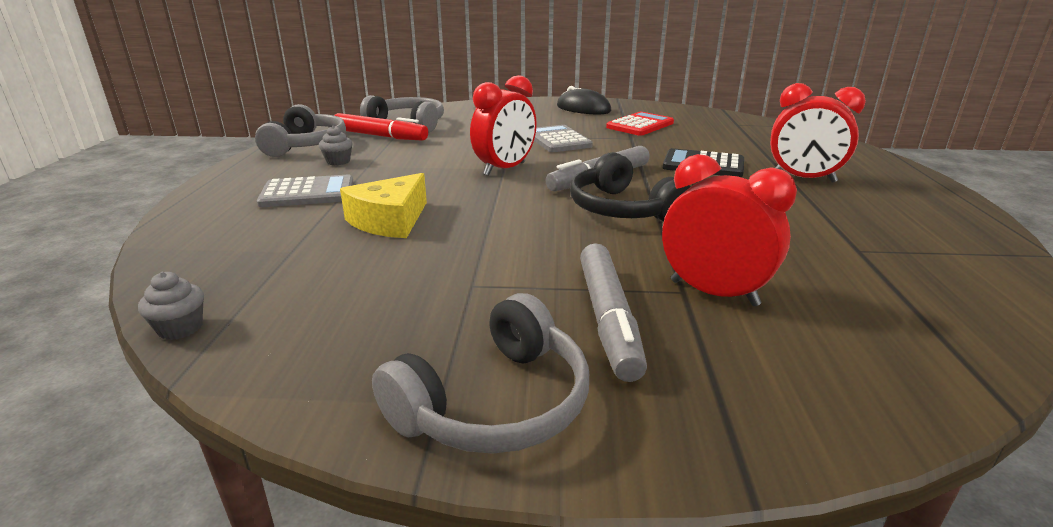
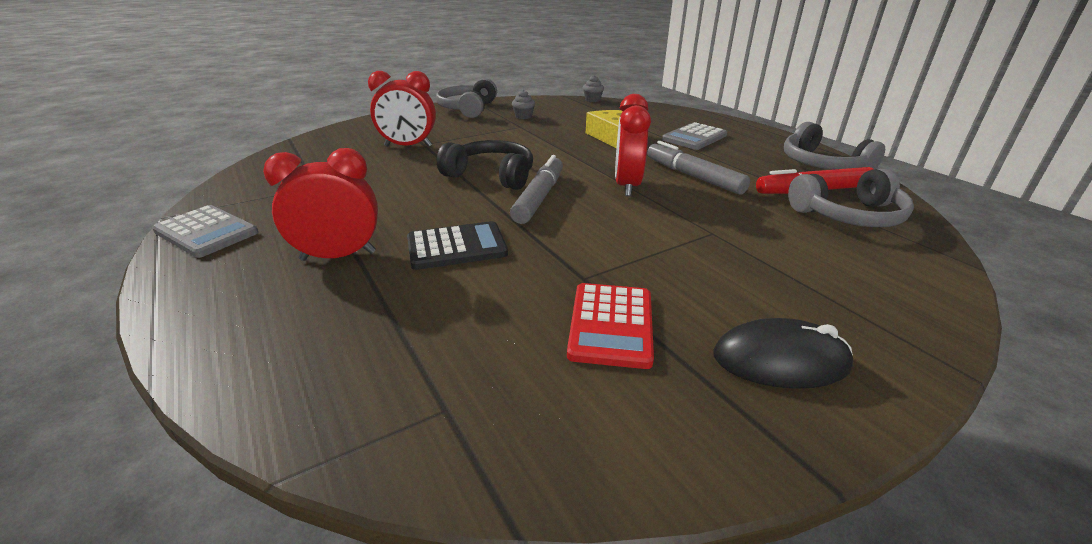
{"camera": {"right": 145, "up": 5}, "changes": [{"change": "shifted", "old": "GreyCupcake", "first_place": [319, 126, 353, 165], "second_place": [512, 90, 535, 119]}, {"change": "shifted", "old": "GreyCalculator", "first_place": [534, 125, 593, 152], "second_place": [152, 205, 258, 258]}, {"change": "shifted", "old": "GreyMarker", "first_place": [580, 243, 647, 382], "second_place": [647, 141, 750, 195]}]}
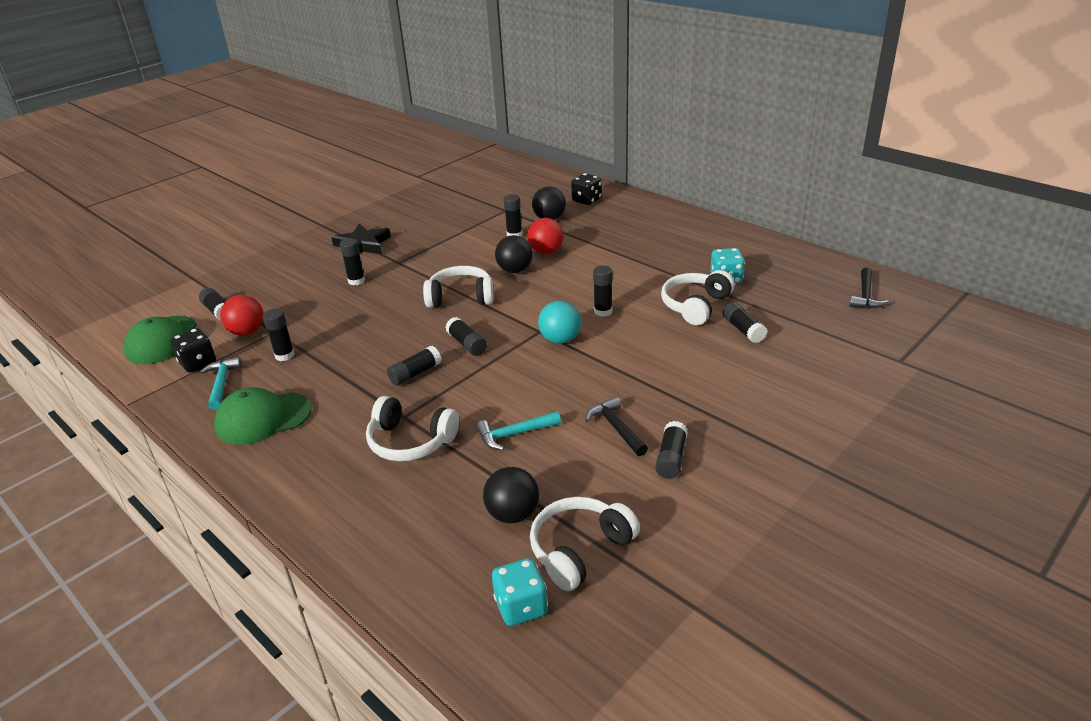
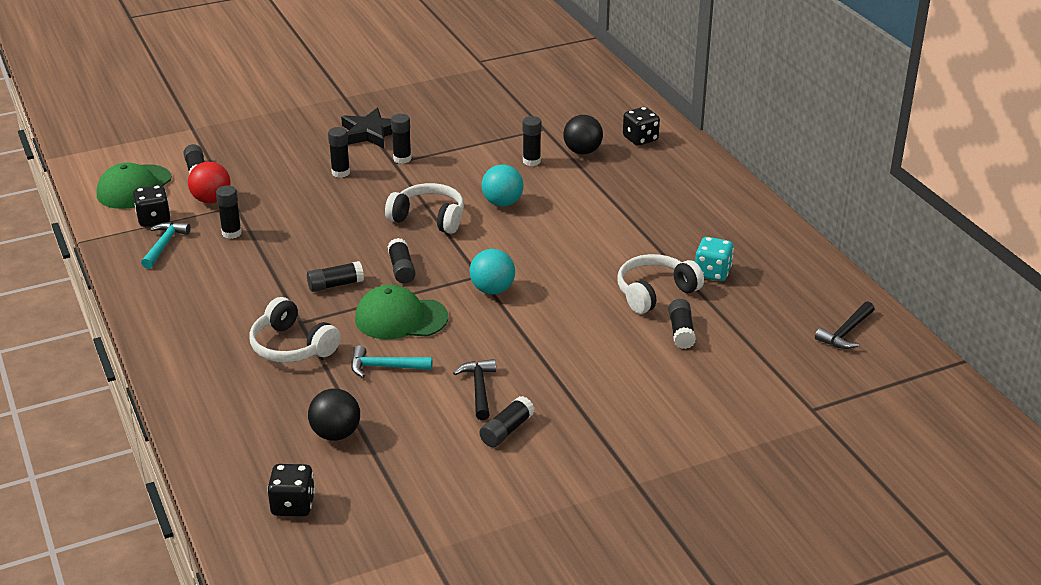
{"camera": {"right": 20, "up": 0}, "changes": [{"change": "gone", "old": "RedBall", "first_place": [527, 218, 564, 254]}, {"change": "gone", "old": "WhiteHeadphones", "first_place": [530, 497, 640, 591]}, {"change": "shifted", "old": "GreenCap", "first_place": [214, 388, 312, 445], "second_place": [355, 285, 448, 339]}, {"change": "shifted", "old": "BlackGlueStick", "first_place": [593, 266, 613, 317], "second_place": [391, 114, 412, 164]}, {"change": "repainted", "old": "TurquoiseDice", "new": "BlackDice", "first_place": [492, 558, 548, 626], "second_place": [267, 464, 315, 516]}, {"change": "repainted", "old": "BlackBall", "new": "TurquoiseBall", "first_place": [495, 235, 533, 273], "second_place": [482, 165, 523, 207]}]}
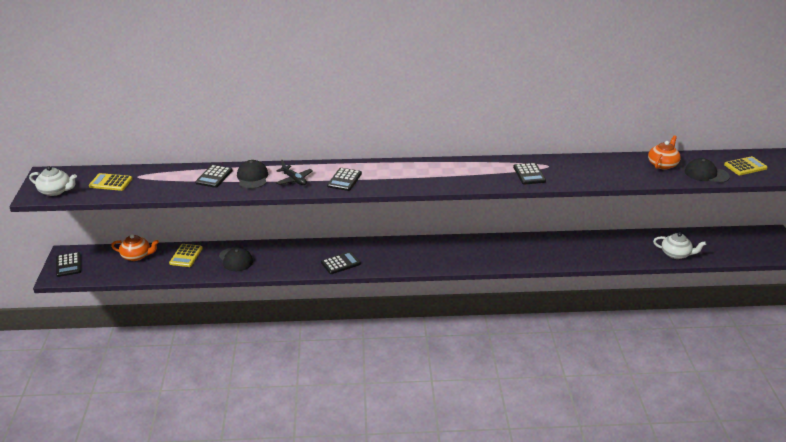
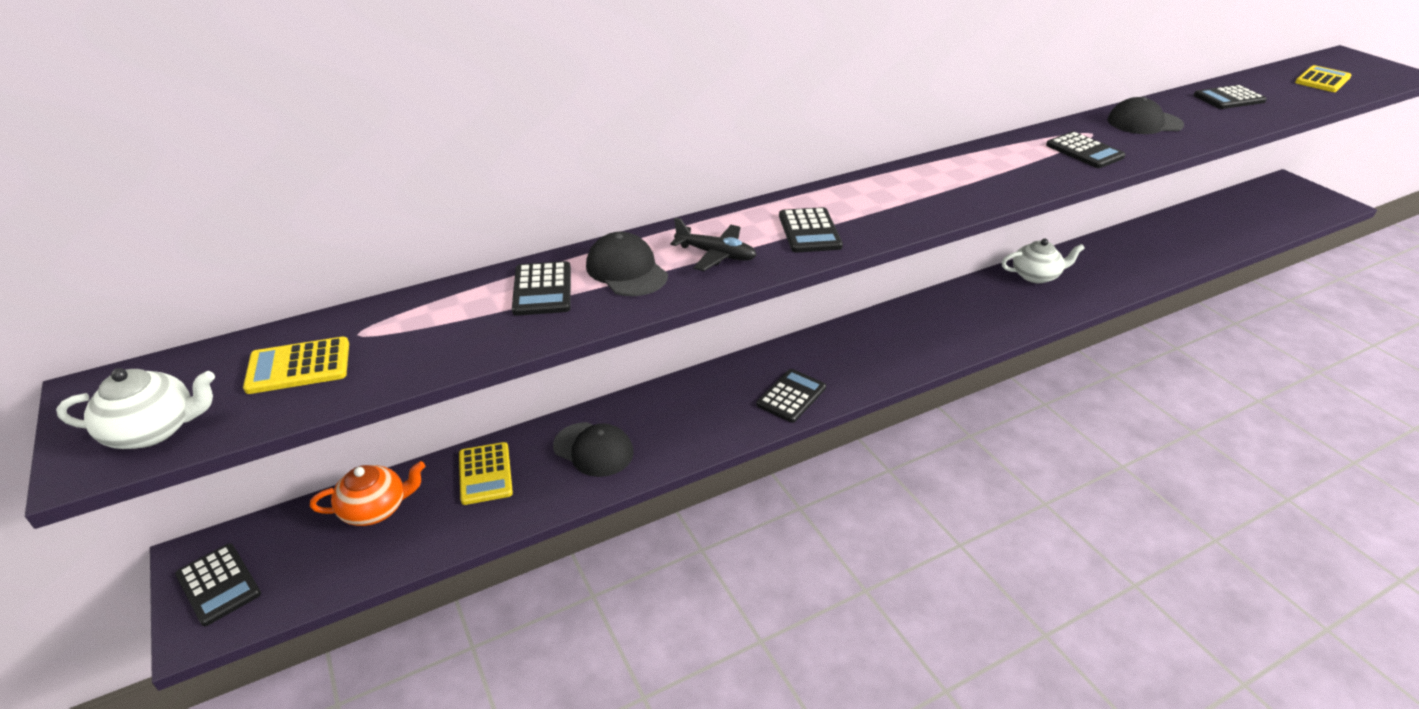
{"camera": {"right": -25, "up": 5}, "changes": [{"change": "shifted", "old": "WhiteTeapot", "first_place": [653, 232, 706, 259], "second_place": [1001, 239, 1085, 283]}, {"change": "shifted", "old": "BlackCap", "first_place": [685, 158, 730, 183], "second_place": [1107, 97, 1184, 134]}, {"change": "swapped", "old": "OrangeTeapot", "new": "BlackCalculator", "first_place": [648, 135, 681, 170], "second_place": [1193, 85, 1267, 109]}]}
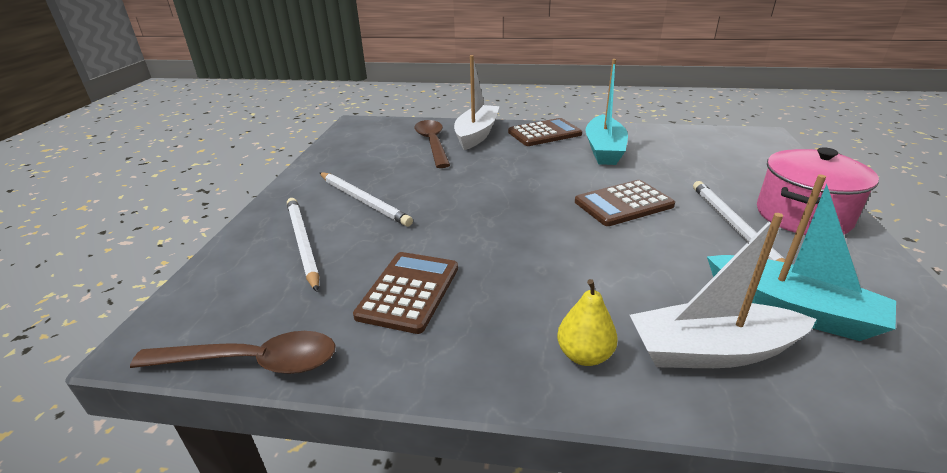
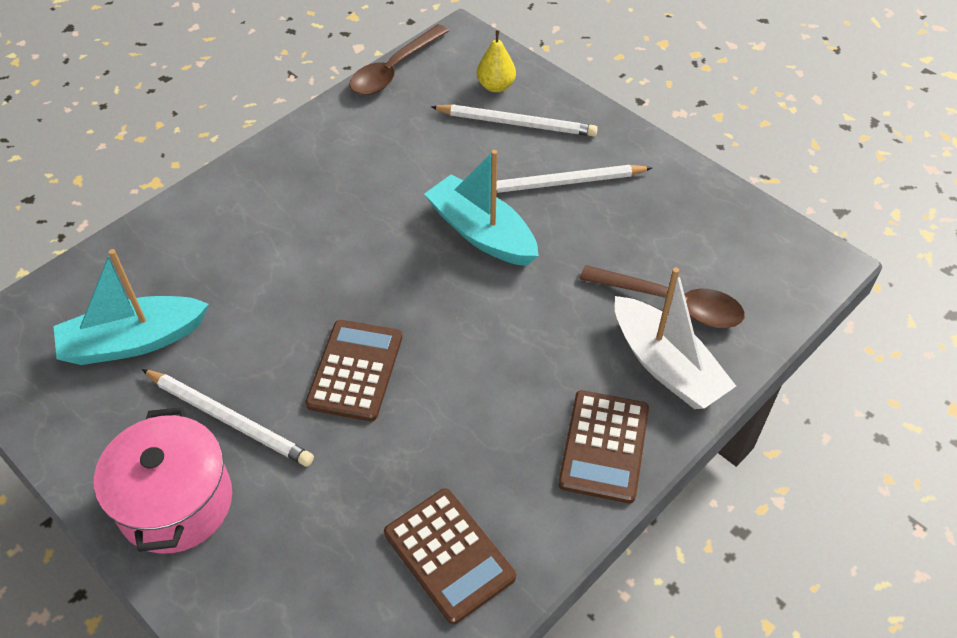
{"camera": {"right": 125, "up": 20}, "changes": [{"change": "gone", "old": "WhiteBoat", "first_place": [630, 213, 817, 368]}, {"change": "shifted", "old": "BrownCalculator", "first_place": [353, 252, 458, 334], "second_place": [384, 488, 516, 624]}, {"change": "shifted", "old": "YellowPear", "first_place": [557, 279, 618, 366], "second_place": [477, 30, 516, 92]}, {"change": "shifted", "old": "TurquoiseBoat", "first_place": [585, 59, 628, 165], "second_place": [424, 150, 539, 266]}]}
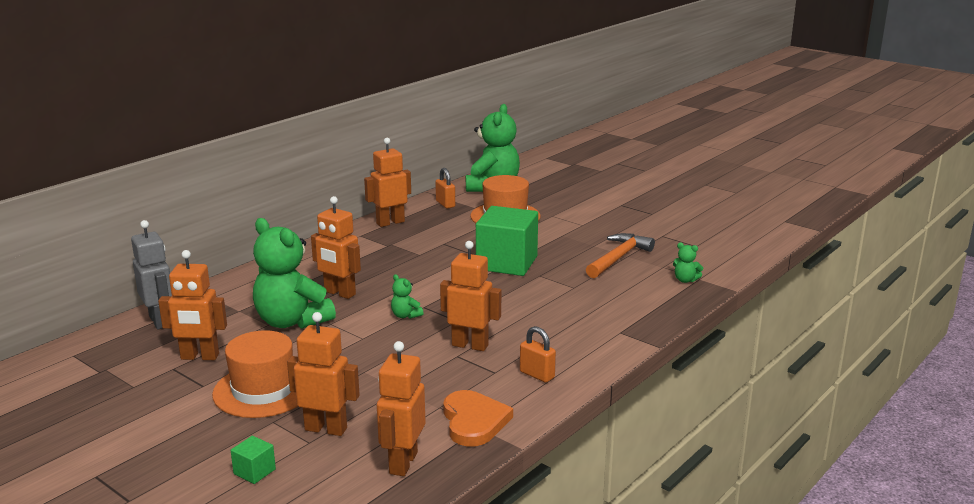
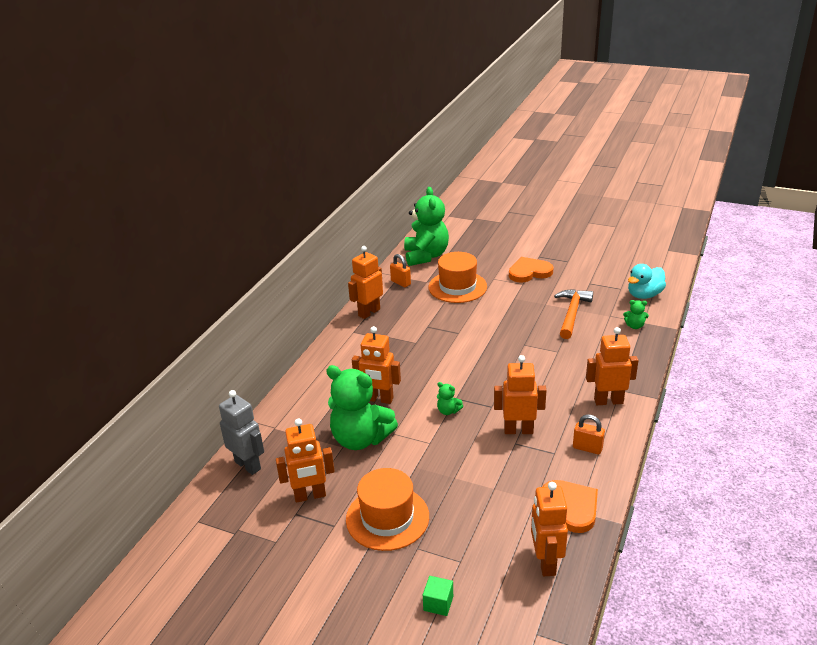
{"camera": {"right": -15, "up": 10}, "changes": [{"change": "gone", "old": "GreenCube", "first_place": [476, 206, 538, 276]}, {"change": "new", "new": "OrangeHeart", "second_place": [509, 257, 554, 283]}, {"change": "new", "new": "TurquoiseDuck", "second_place": [628, 264, 666, 299]}, {"change": "shifted", "old": "OrangeRobot", "first_place": [287, 312, 360, 436], "second_place": [586, 327, 639, 405]}]}
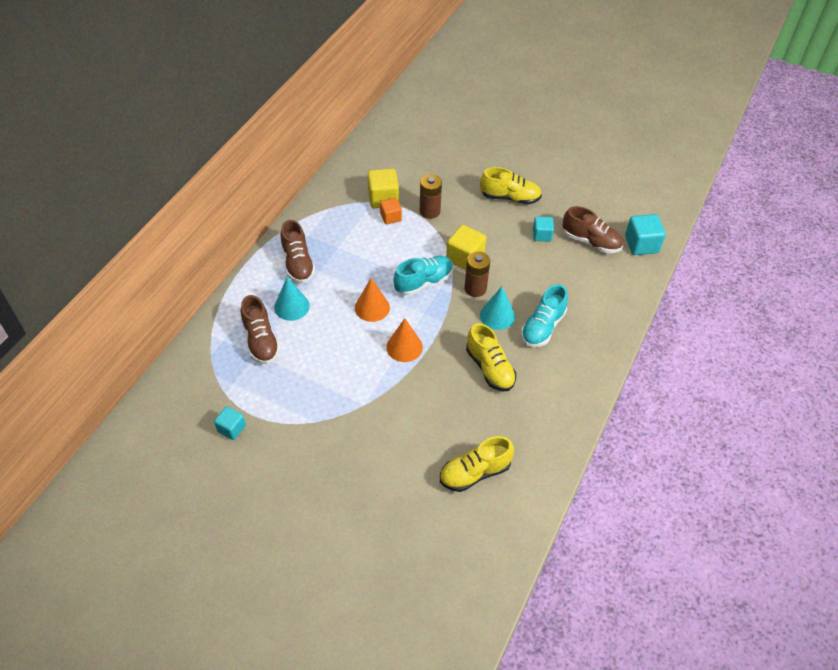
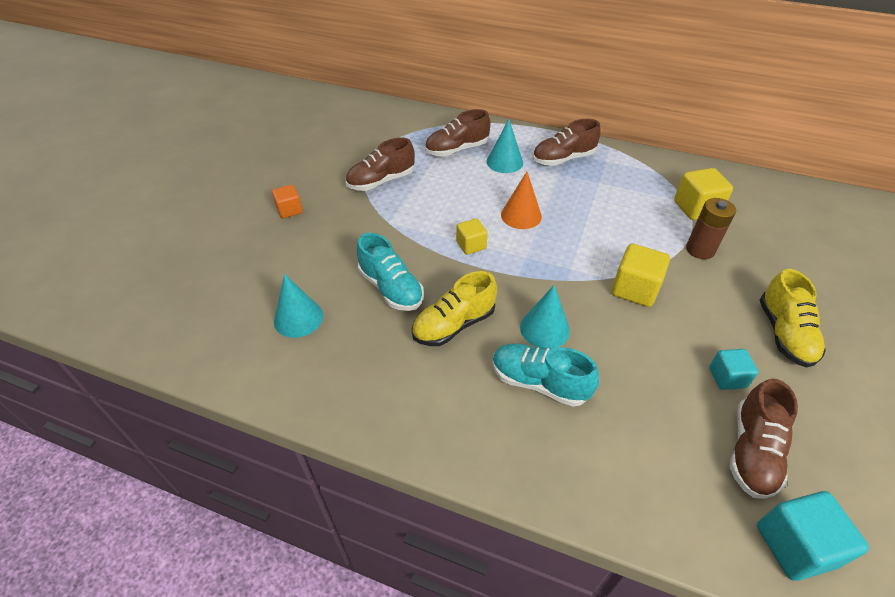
{"camera": {"right": 85, "up": -5}, "changes": [{"change": "gone", "old": "TurquoiseCube", "first_place": [214, 406, 246, 440]}, {"change": "gone", "old": "BrownBattery", "first_place": [464, 251, 490, 297]}, {"change": "new", "new": "BrownShoe", "second_place": [346, 138, 415, 191]}, {"change": "shifted", "old": "OrangeCube", "first_place": [380, 198, 402, 224], "second_place": [272, 185, 303, 218]}, {"change": "shifted", "old": "TurquoiseShoe", "first_place": [394, 256, 453, 296], "second_place": [357, 233, 424, 311]}, {"change": "swapped", "old": "OrangeCone", "new": "YellowCube", "first_place": [386, 318, 423, 362], "second_place": [456, 218, 488, 255]}, {"change": "swapped", "old": "YellowShoe", "new": "TurquoiseCone", "first_place": [440, 436, 514, 492], "second_place": [274, 274, 323, 338]}]}
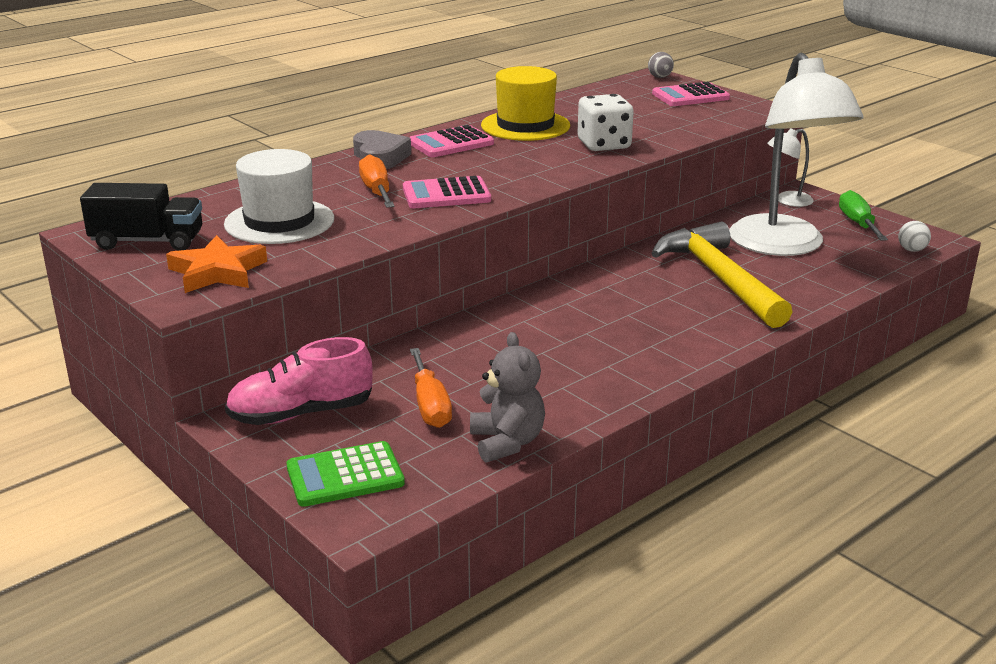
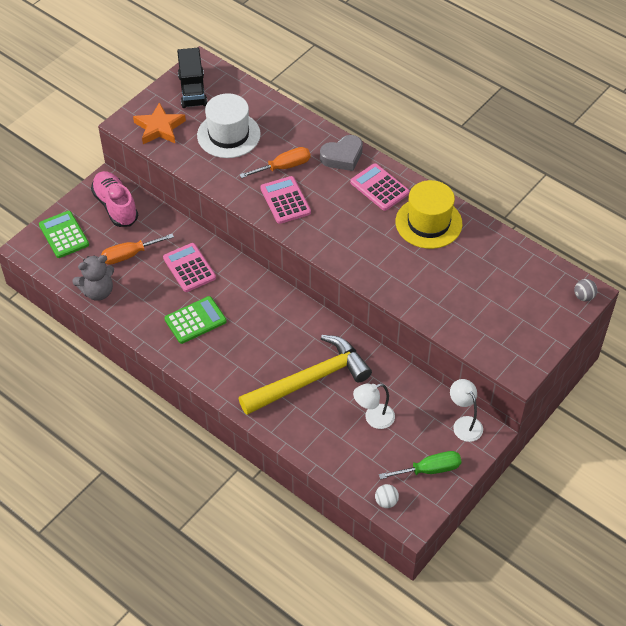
{"camera": {"right": 80, "up": 25}, "changes": [{"change": "gone", "old": "WhiteDice", "first_place": [578, 94, 634, 151]}, {"change": "new", "new": "GreenCalculator", "second_place": [165, 296, 227, 344]}, {"change": "shifted", "old": "PinkCalculator", "first_place": [652, 81, 730, 106], "second_place": [163, 243, 216, 292]}, {"change": "scaled", "old": "WhiteLamp", "first_place": [729, 53, 864, 256], "second_place": [353, 384, 395, 429], "factor": 0.43}]}
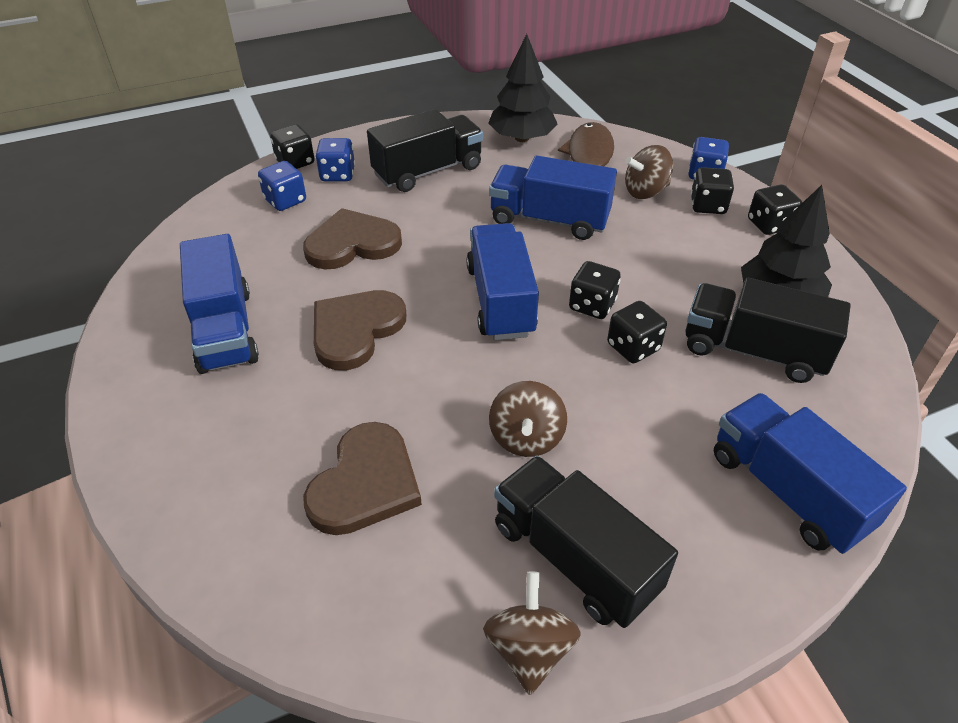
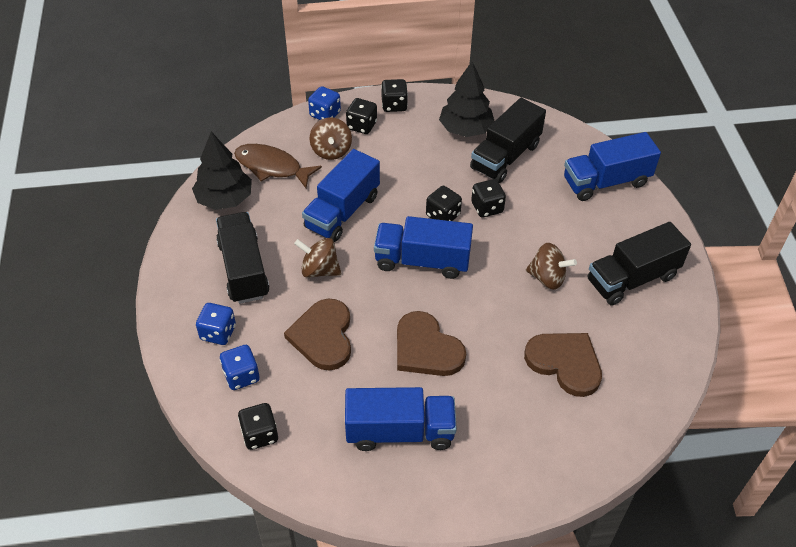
{"camera": {"right": -75, "up": 5}, "changes": [{"change": "shifted", "old": "BlackDice", "first_place": [270, 124, 314, 169], "second_place": [238, 403, 278, 450]}, {"change": "shifted", "old": "BrownSpinningTop", "first_place": [483, 571, 581, 695], "second_place": [294, 238, 341, 278]}]}
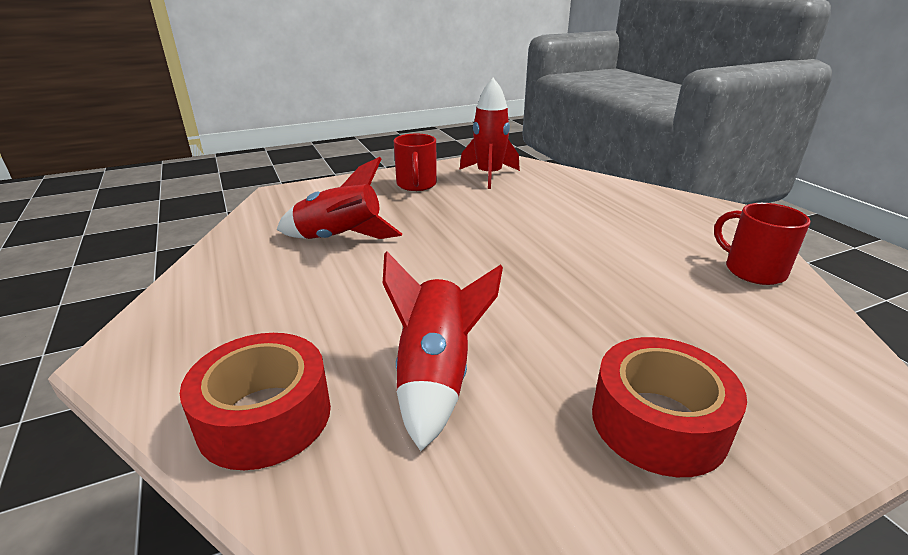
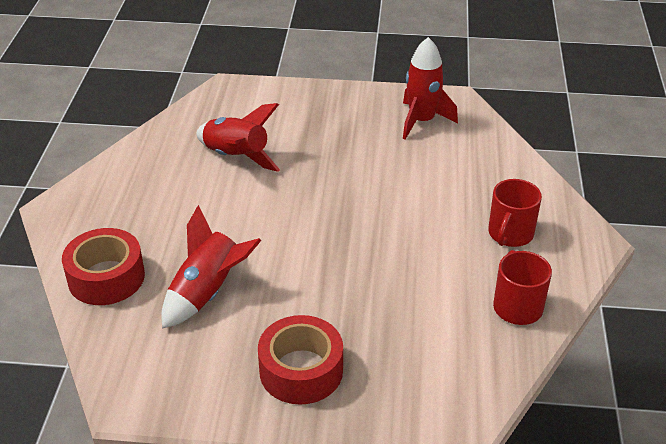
{"camera": {"right": 30, "up": 10}, "changes": [{"change": "shifted", "old": "RedMug", "first_place": [394, 134, 437, 191], "second_place": [488, 179, 542, 247]}]}
